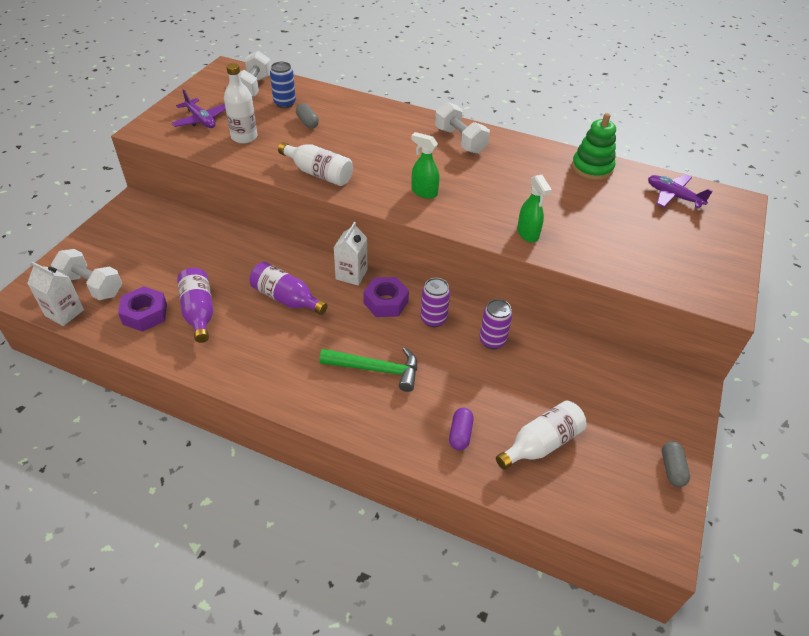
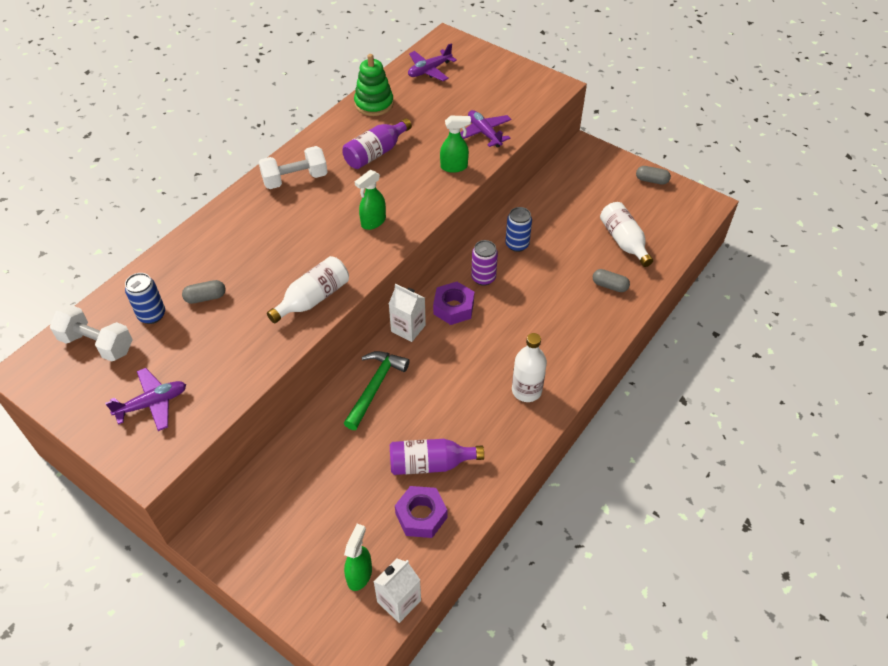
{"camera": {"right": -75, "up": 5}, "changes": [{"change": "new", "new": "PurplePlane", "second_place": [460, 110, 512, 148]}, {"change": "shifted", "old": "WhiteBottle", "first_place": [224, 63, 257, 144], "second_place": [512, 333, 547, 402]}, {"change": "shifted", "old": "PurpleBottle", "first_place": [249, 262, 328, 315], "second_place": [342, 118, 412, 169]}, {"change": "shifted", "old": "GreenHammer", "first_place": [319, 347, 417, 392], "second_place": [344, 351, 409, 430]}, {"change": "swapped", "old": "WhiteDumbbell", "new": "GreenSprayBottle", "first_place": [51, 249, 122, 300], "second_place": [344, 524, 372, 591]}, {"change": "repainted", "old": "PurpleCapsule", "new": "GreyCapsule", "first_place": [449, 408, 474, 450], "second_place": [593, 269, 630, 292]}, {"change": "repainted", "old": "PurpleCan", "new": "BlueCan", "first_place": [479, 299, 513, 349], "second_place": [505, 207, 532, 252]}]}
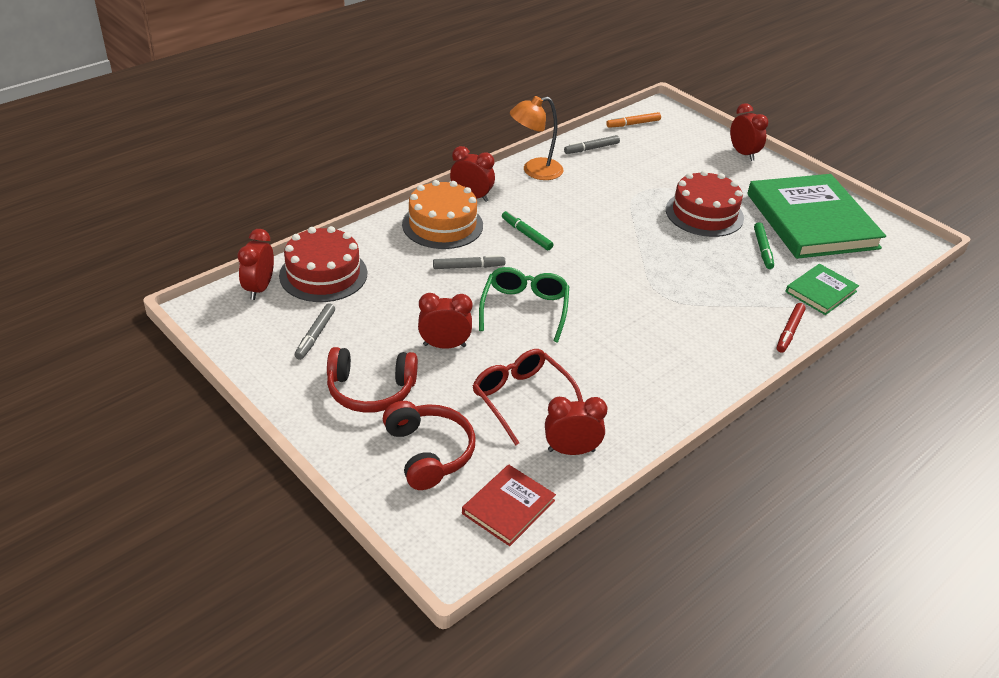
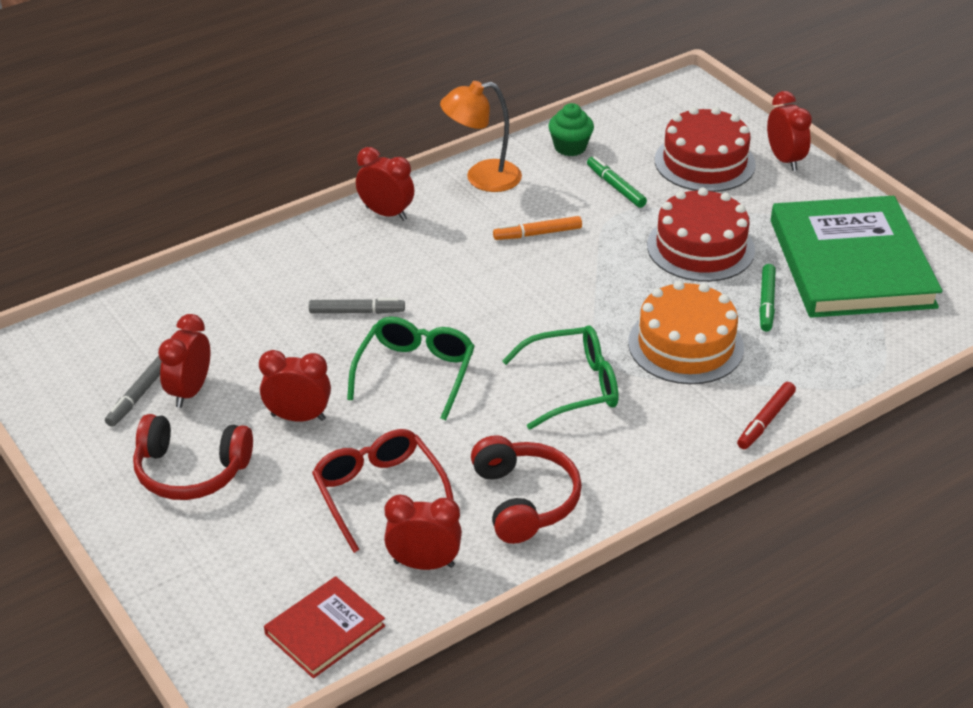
{"camera": {"right": 10, "up": 0}, "changes": [{"change": "gone", "old": "GreenBook", "first_place": [786, 264, 859, 315]}, {"change": "new", "new": "GreenGlasses", "second_place": [502, 326, 618, 430]}, {"change": "shifted", "old": "RedClock", "first_place": [237, 229, 274, 300], "second_place": [158, 314, 210, 408]}, {"change": "shifted", "old": "RedCake", "first_place": [279, 226, 367, 302], "second_place": [655, 107, 756, 192]}, {"change": "shifted", "old": "RedHeadphones", "first_place": [383, 401, 476, 490], "second_place": [471, 435, 582, 544]}, {"change": "shifted", "old": "OrangeCake", "first_place": [402, 180, 483, 249], "second_place": [628, 281, 744, 384]}, {"change": "shifted", "old": "GreenMarker", "first_place": [502, 211, 553, 250], "second_place": [587, 156, 647, 208]}, {"change": "shifted", "old": "OrangeMarker", "first_place": [606, 112, 661, 128], "second_place": [493, 216, 582, 240]}, {"change": "swapped", "old": "GreyMarker", "new": "GreenCupcake", "first_place": [564, 135, 620, 154], "second_place": [548, 103, 594, 156]}]}
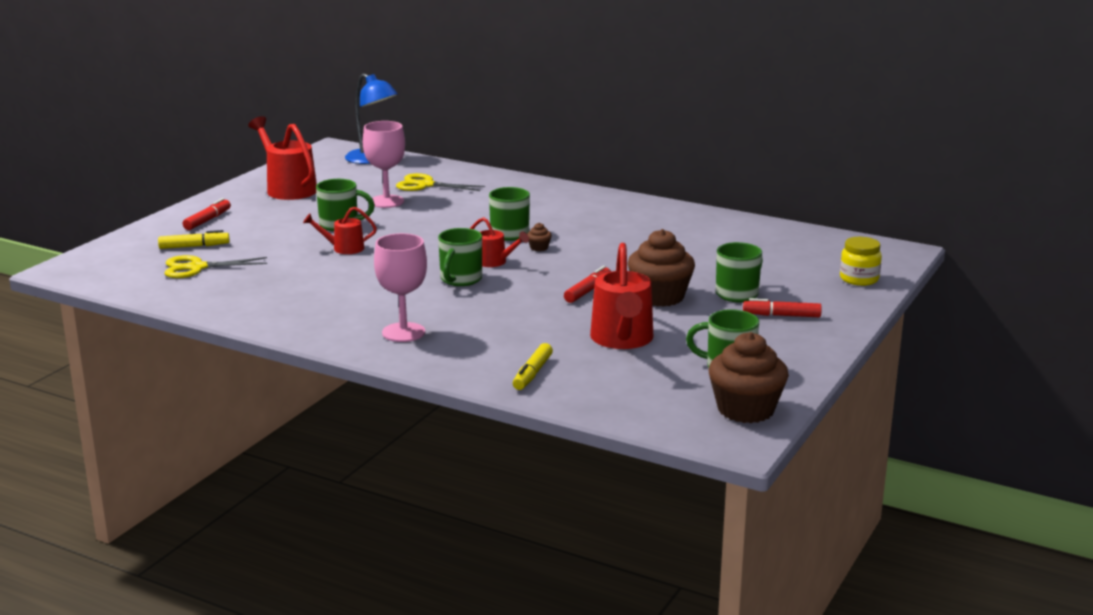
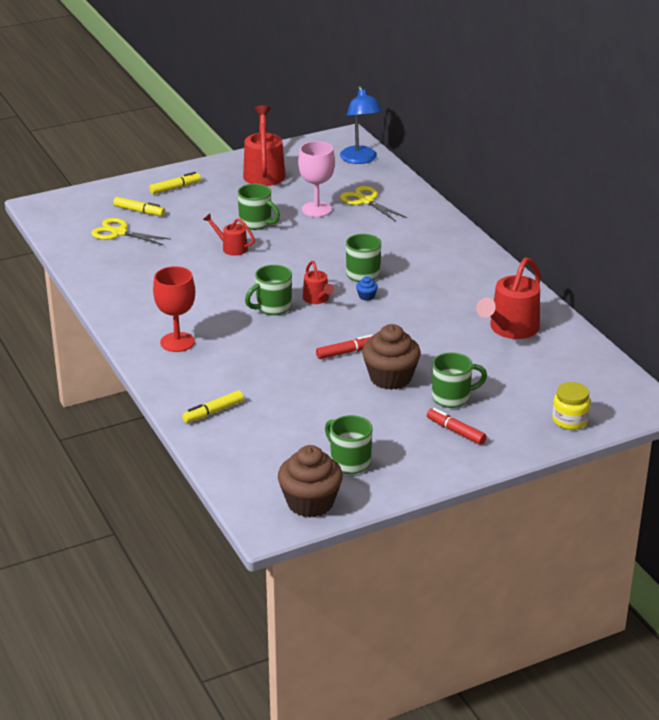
{"camera": {"right": 35, "up": 10}, "changes": [{"change": "shifted", "old": "RedWateringCan", "first_place": [590, 243, 653, 349], "second_place": [476, 257, 541, 339]}, {"change": "repainted", "old": "RedMarker", "new": "YellowMarker", "first_place": [183, 198, 231, 230], "second_place": [149, 172, 201, 194]}, {"change": "repainted", "old": "PinkGoblet", "new": "RedGoblet", "first_place": [374, 233, 427, 342], "second_place": [153, 266, 195, 352]}, {"change": "repainted", "old": "BrownCupcake", "new": "BlueCupcake", "first_place": [527, 223, 552, 251], "second_place": [356, 276, 378, 301]}]}
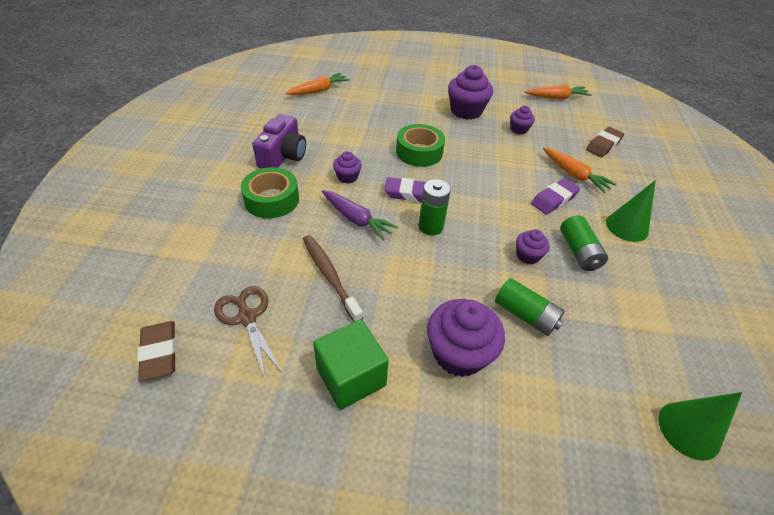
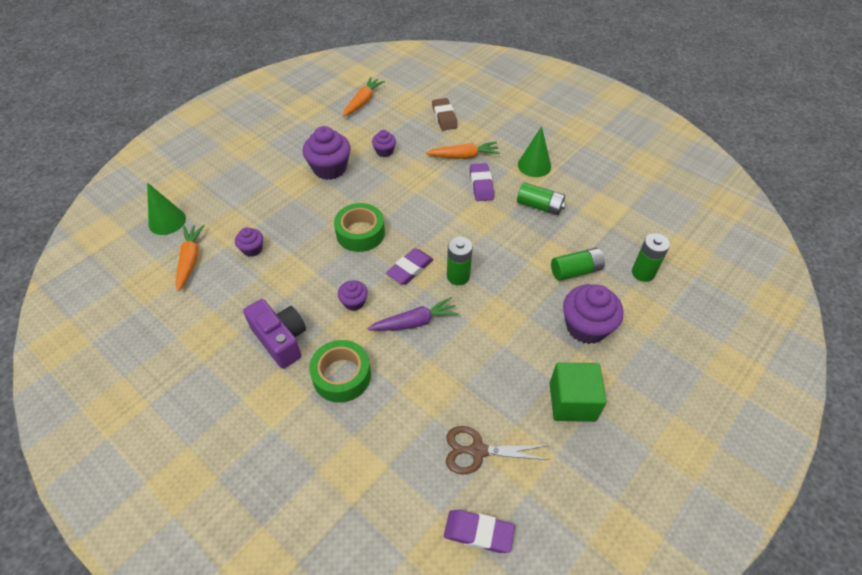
{"camera": {"right": -55, "up": 5}, "changes": [{"change": "gone", "old": "BrownToothbrush", "first_place": [303, 235, 363, 322]}, {"change": "new", "new": "GreenBattery", "second_place": [632, 233, 670, 282]}, {"change": "shifted", "old": "PurpleCupcake", "first_place": [516, 229, 550, 264], "second_place": [235, 227, 263, 257]}, {"change": "shifted", "old": "GreenCone", "first_place": [658, 392, 742, 461], "second_place": [147, 182, 186, 235]}, {"change": "repainted", "old": "BrownEraser", "new": "PurpleEraser", "first_place": [137, 321, 176, 381], "second_place": [444, 510, 515, 553]}]}
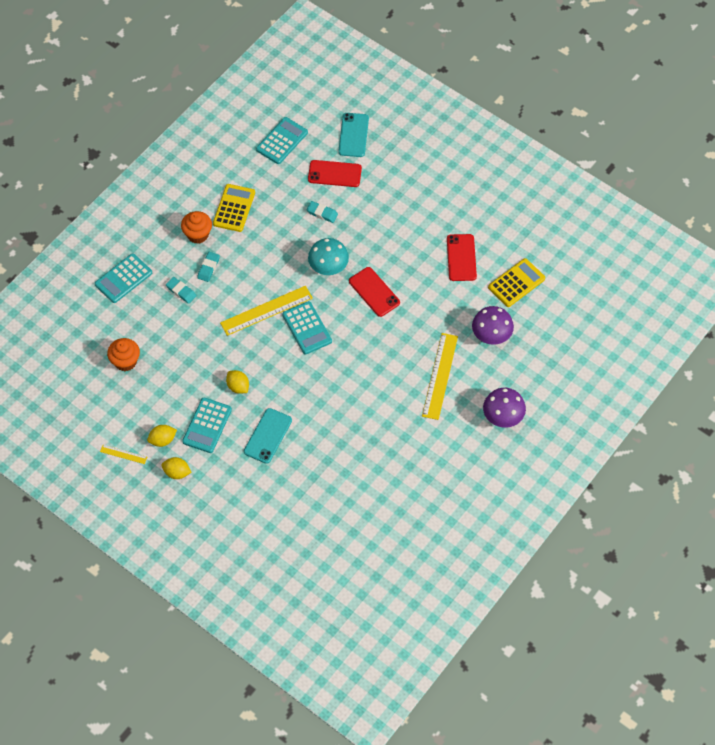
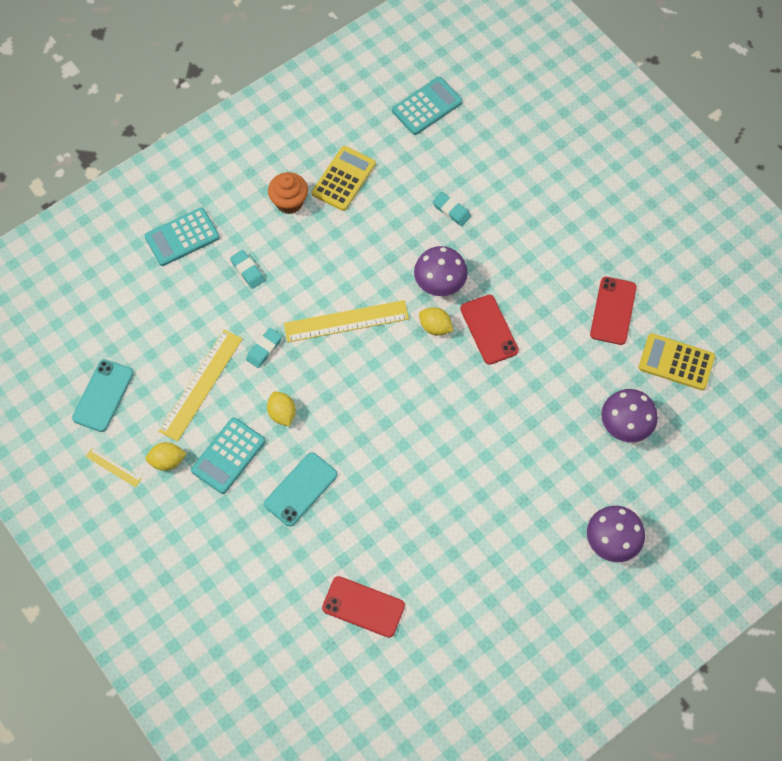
{"camera": {"right": 15, "up": 5}, "changes": [{"change": "gone", "old": "OrangeCupcake", "first_place": [107, 338, 140, 371]}, {"change": "gone", "old": "TurquoiseCalculator", "first_place": [282, 301, 332, 354]}, {"change": "shifted", "old": "YellowLemon", "first_place": [161, 457, 192, 479], "second_place": [419, 307, 453, 336]}, {"change": "shifted", "old": "TurquoiseEraser", "first_place": [197, 252, 220, 282], "second_place": [246, 328, 282, 368]}, {"change": "shifted", "old": "RedPhone", "first_place": [308, 160, 362, 187], "second_place": [322, 576, 405, 638]}, {"change": "shifted", "old": "TurquoisePhone", "first_place": [338, 113, 369, 157], "second_place": [72, 359, 134, 432]}, {"change": "shifted", "old": "YellowRuler", "first_place": [422, 333, 458, 420], "second_place": [159, 329, 242, 441]}, {"change": "repainted", "old": "TurquoiseMushroom", "new": "PurpleMushroom", "first_place": [308, 238, 349, 275], "second_place": [414, 246, 468, 296]}, {"change": "rotated", "old": "YellowCalculator", "first_place": [488, 258, 545, 307], "second_place": [638, 333, 715, 390], "degrees": -135}]}
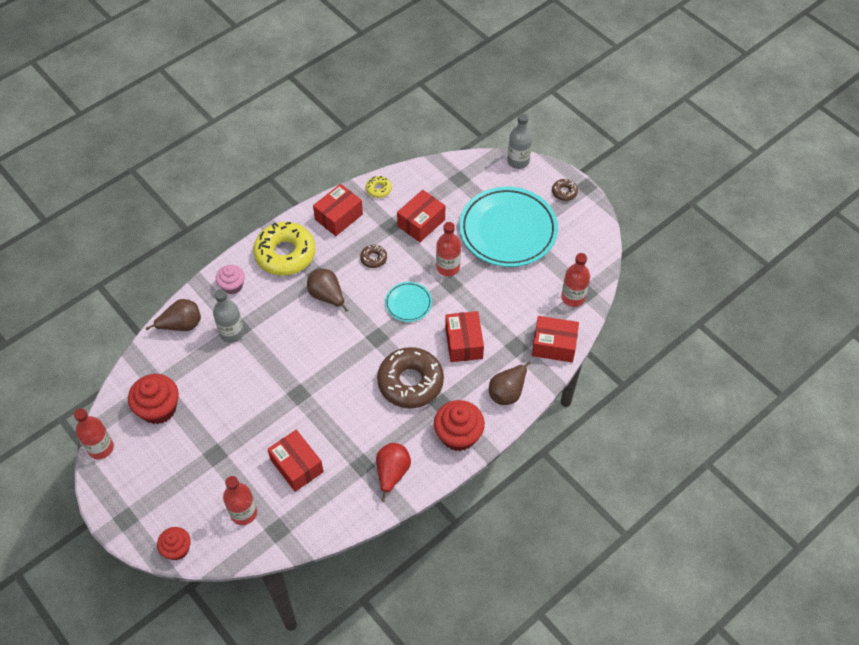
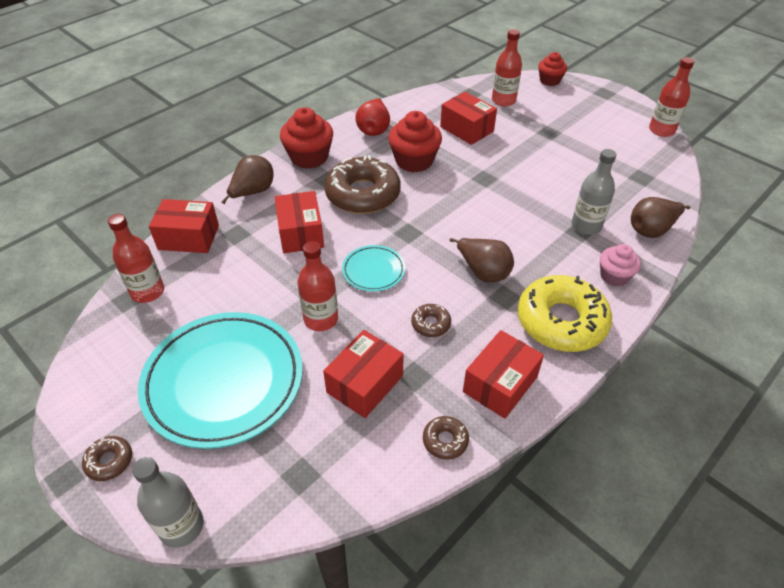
{"camera": {"right": 175, "up": -10}, "changes": [{"change": "shifted", "old": "RedCupcake", "first_place": [128, 374, 179, 424], "second_place": [388, 111, 442, 172]}, {"change": "repainted", "old": "YellowDonut", "new": "BrownDonut", "first_place": [366, 176, 392, 198], "second_place": [423, 416, 469, 460]}]}
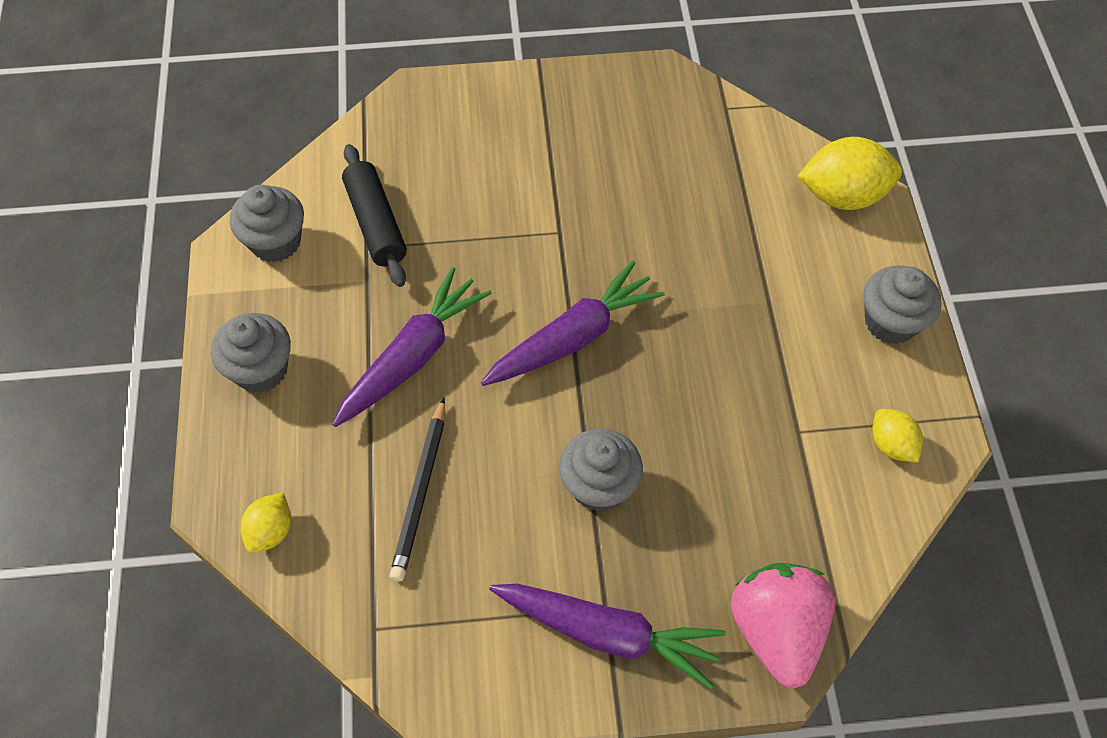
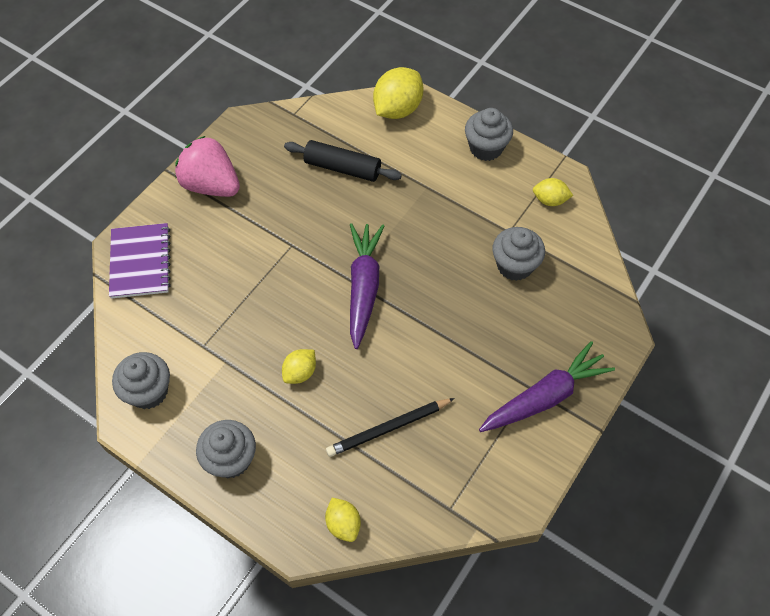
{"camera": {"right": -50, "up": 0}, "changes": [{"change": "new", "new": "PurpleNotebook", "second_place": [109, 223, 171, 299]}, {"change": "shifted", "old": "BlackRollingPin", "first_place": [342, 144, 407, 287], "second_place": [284, 140, 402, 182]}, {"change": "shifted", "old": "GreyCupcake", "first_place": [559, 428, 643, 512], "second_place": [493, 227, 545, 281]}, {"change": "shifted", "old": "PinkStrawberry", "first_place": [730, 563, 835, 688], "second_place": [175, 136, 240, 197]}, {"change": "swapped", "old": "PurpleCarrot", "new": "YellowLemon", "first_place": [332, 267, 492, 427], "second_place": [282, 349, 316, 384]}, {"change": "rotated", "old": "BlackPencil", "first_place": [389, 398, 445, 582], "second_place": [326, 398, 455, 457], "degrees": 105}]}
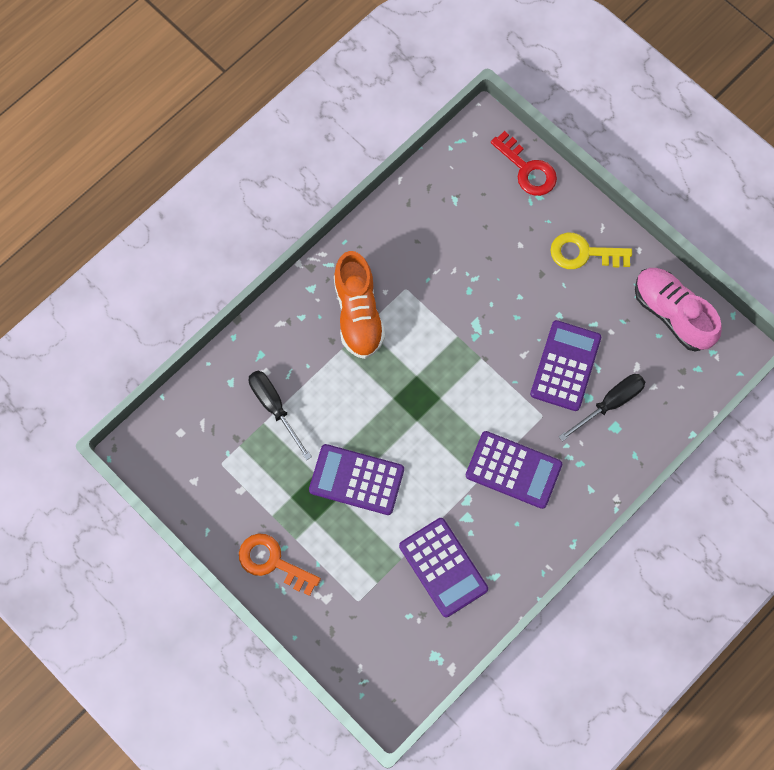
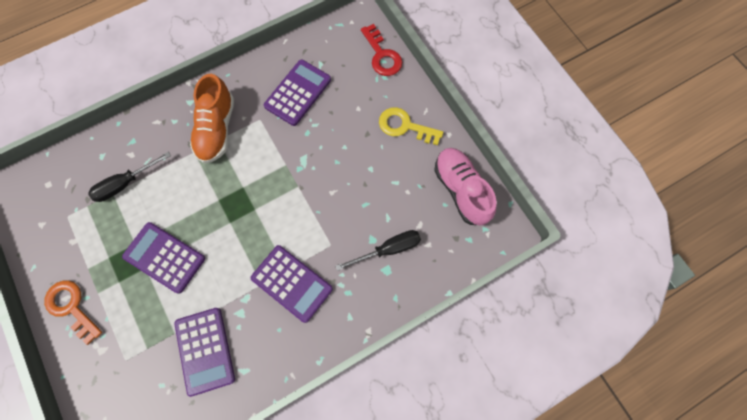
{"camera": {"right": 15, "up": 0}, "changes": [{"change": "shifted", "old": "PurpleCalculator", "first_place": [530, 320, 601, 411], "second_place": [264, 60, 331, 126]}, {"change": "rotated", "old": "BlackScrewdriver", "first_place": [249, 371, 312, 460], "second_place": [88, 152, 171, 202], "degrees": -105}]}
